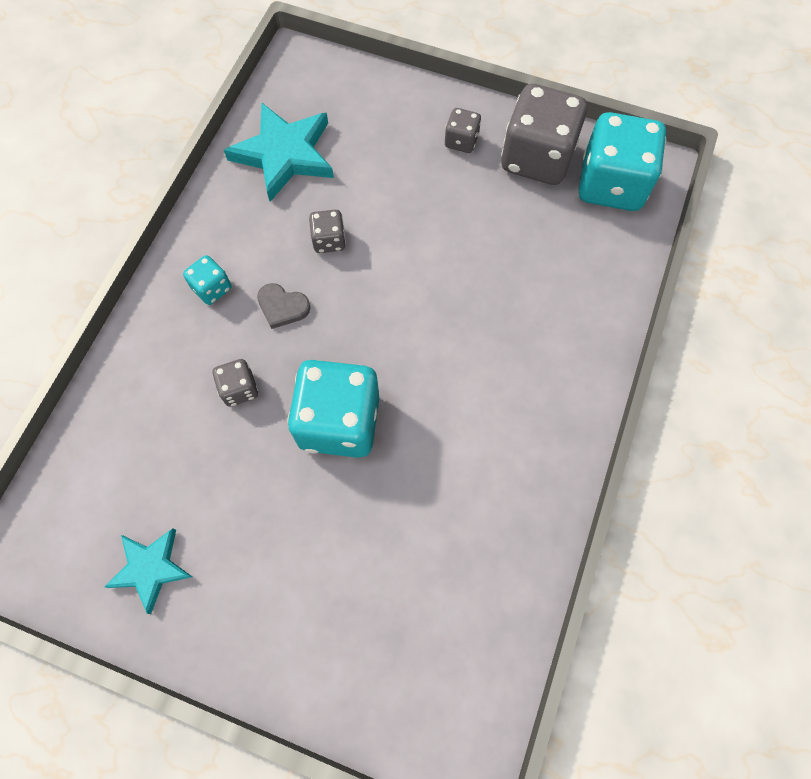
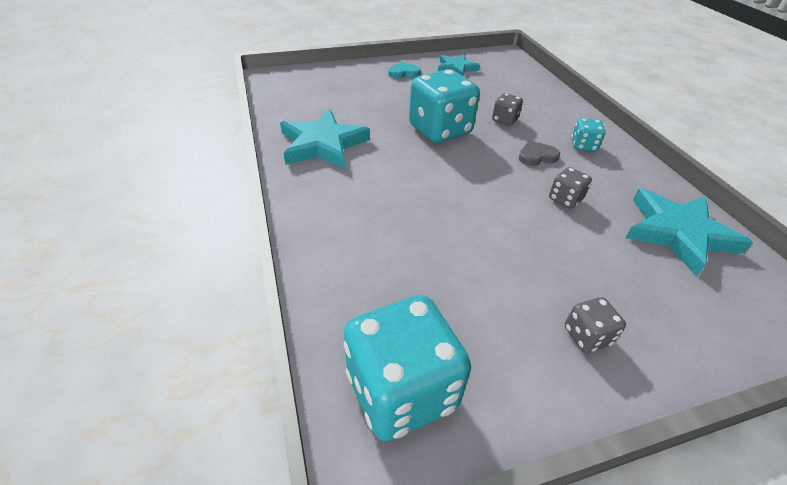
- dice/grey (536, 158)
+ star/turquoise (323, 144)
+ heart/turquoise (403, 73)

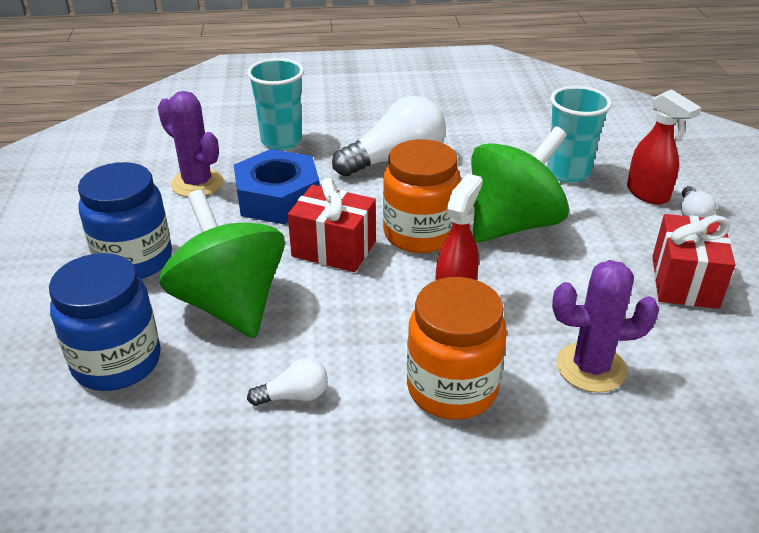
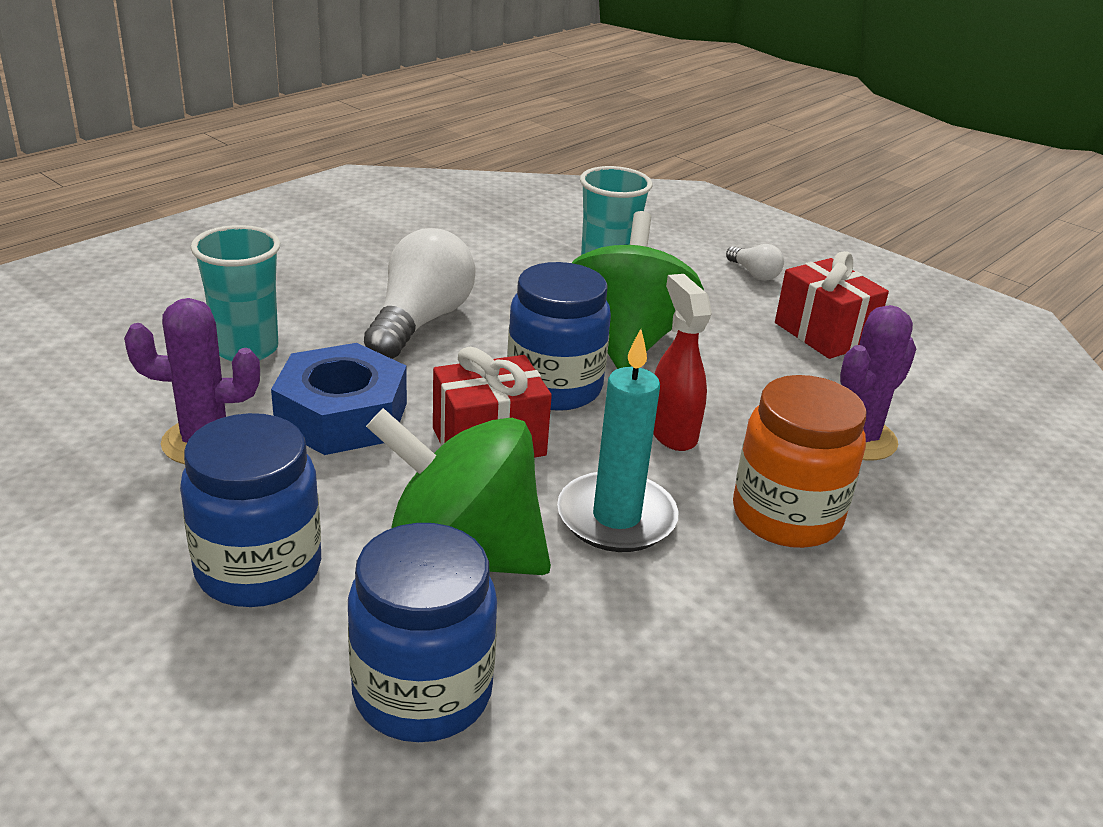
- light bulb/white (294, 396)
~ jar/orange (419, 234) to jar/blue (554, 387)
- spray bottle/red (648, 194)
+ candle/turquoise (616, 517)

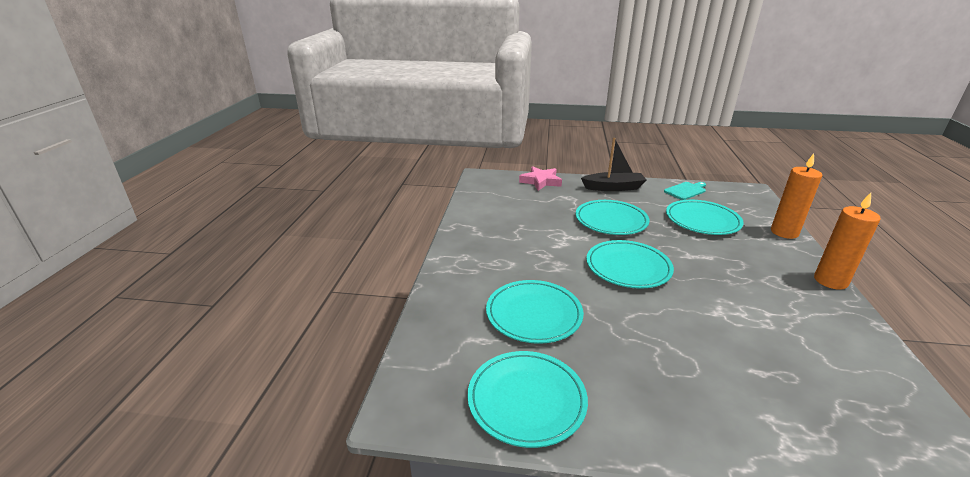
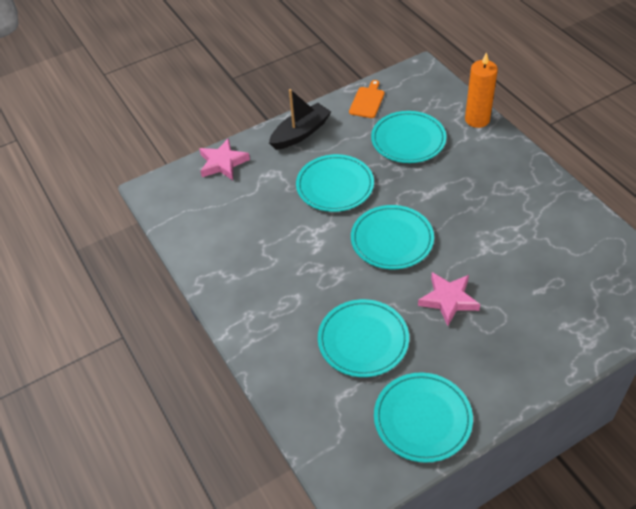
~ cutting board/turquoise (686, 190) to cutting board/orange (367, 101)
- candle/orange (830, 281)
+ star/pink (448, 300)

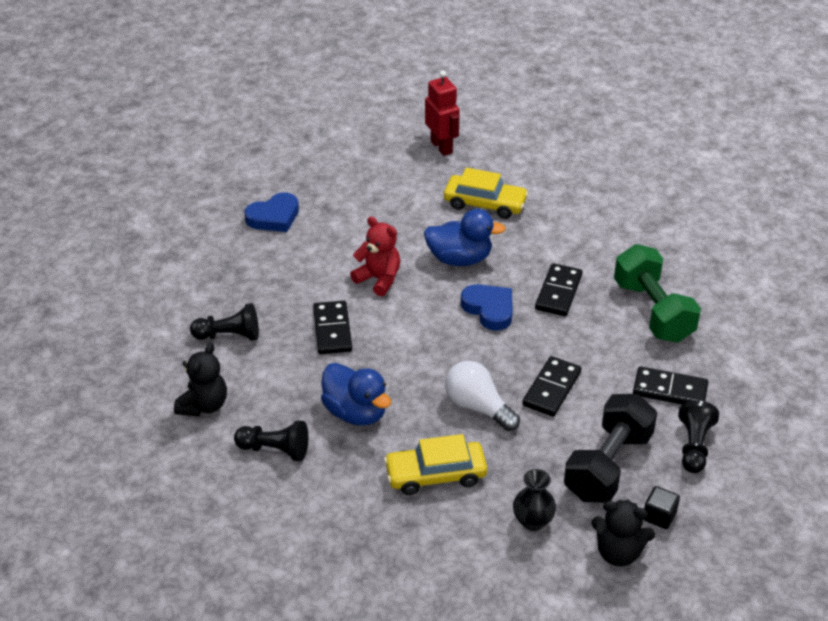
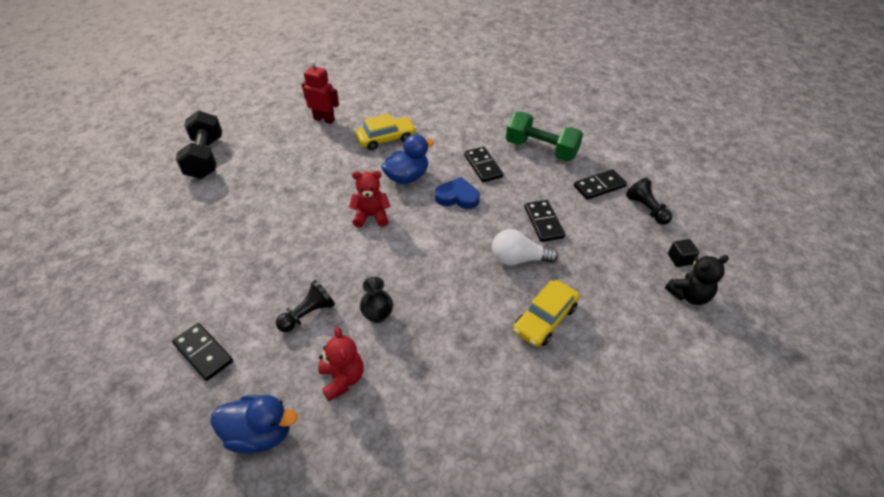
~ teddy bear/black (204, 405) to teddy bear/red (342, 379)
- pawn/black (275, 450)
- heart/blue (274, 217)
~ domino/black (332, 330) to (203, 353)
~ duck/blue (356, 412) to (260, 433)
~ vase/black (533, 521) to (378, 315)
~ dumbbell/black (608, 465) to (205, 158)

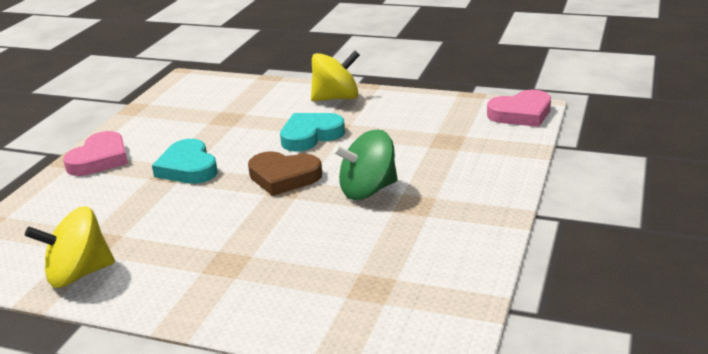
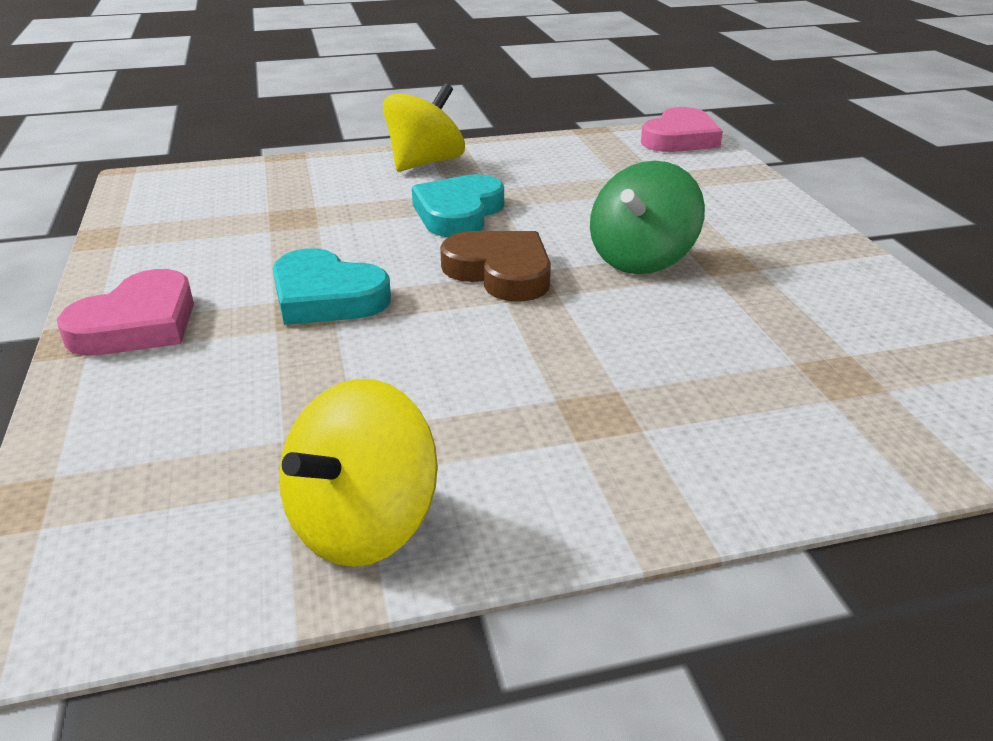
~ heart/pink (100, 159) = (138, 324) 45 degrees clockwise
~ heart/brown (284, 177) = (500, 272) 120 degrees counterclockwise

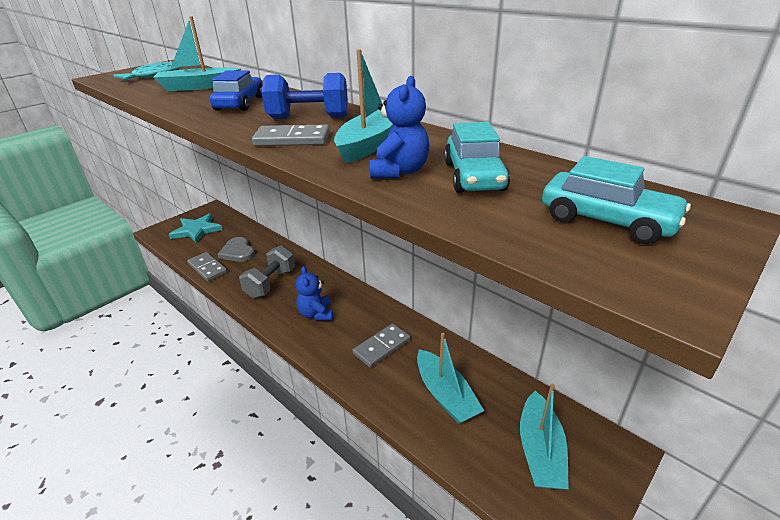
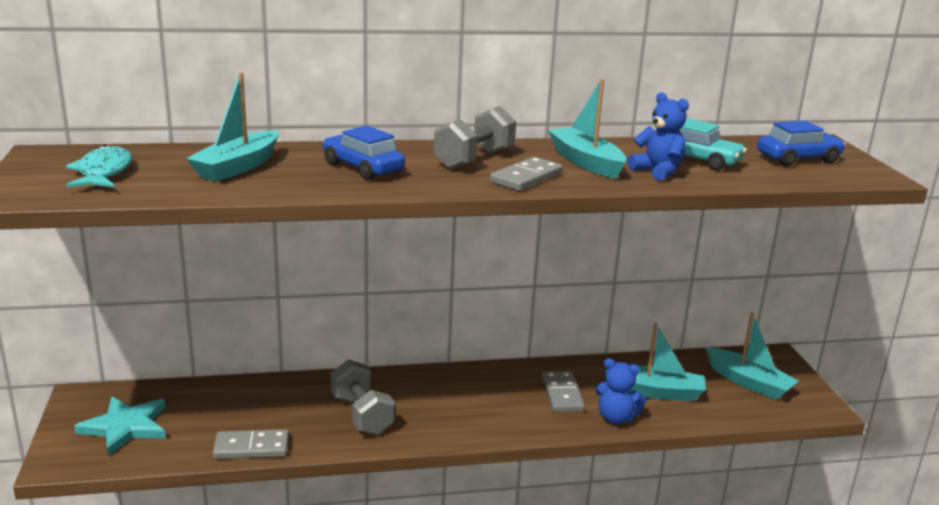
- heart/grey (237, 252)
~ dumbbell/blue (308, 118) to dumbbell/grey (474, 159)
~ teddy bear/blue (316, 314) to (616, 418)
~ car/turquoise (606, 220) to car/blue (798, 159)

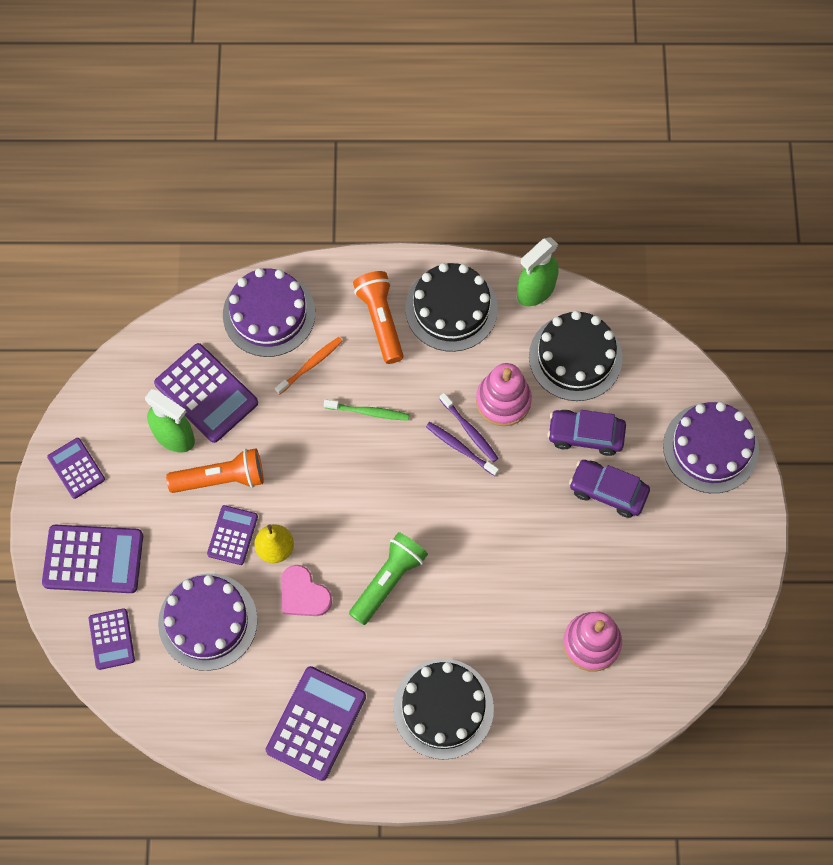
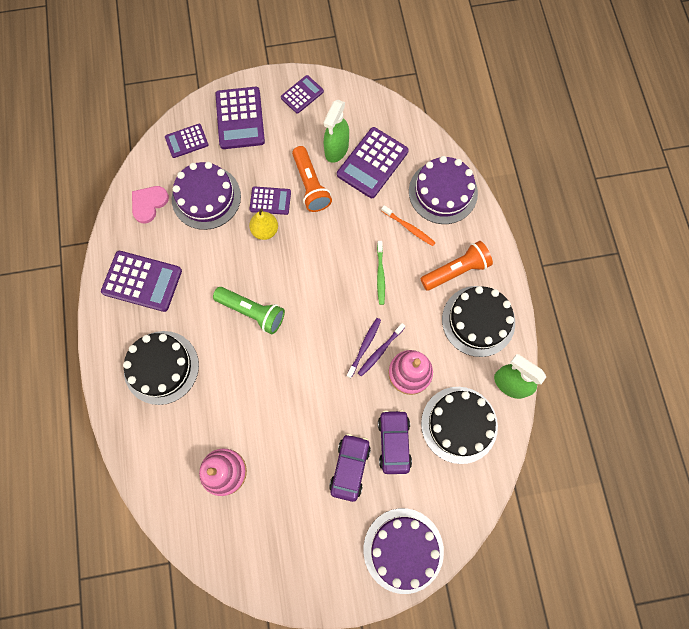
~ heart/pink (303, 594) to (149, 204)

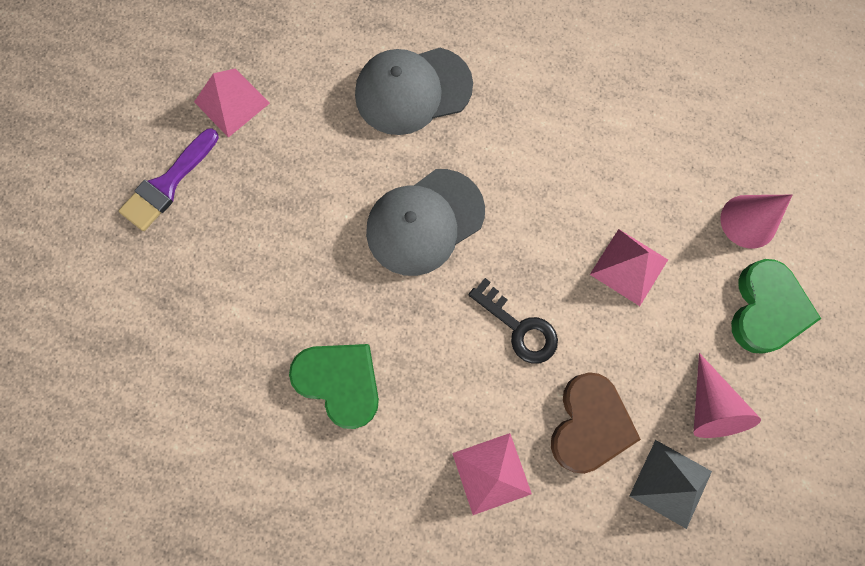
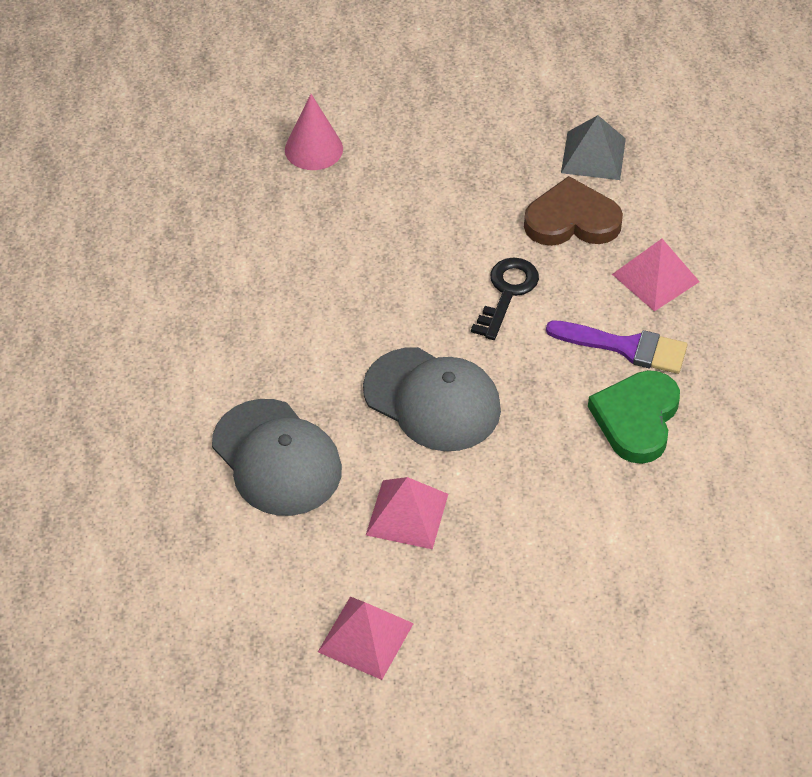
~ brush/purple (168, 184) to (625, 347)
~ pyramid/pink (628, 267) to (407, 514)
- cone/pink (709, 406)
- heart/green (766, 309)

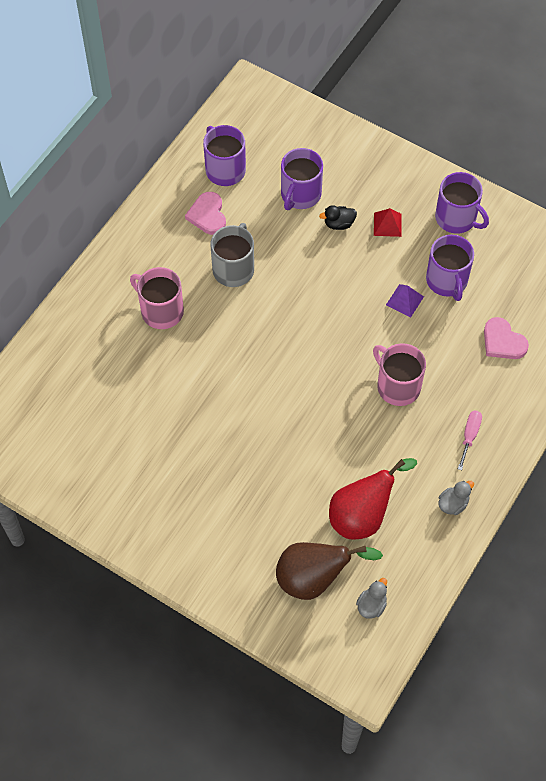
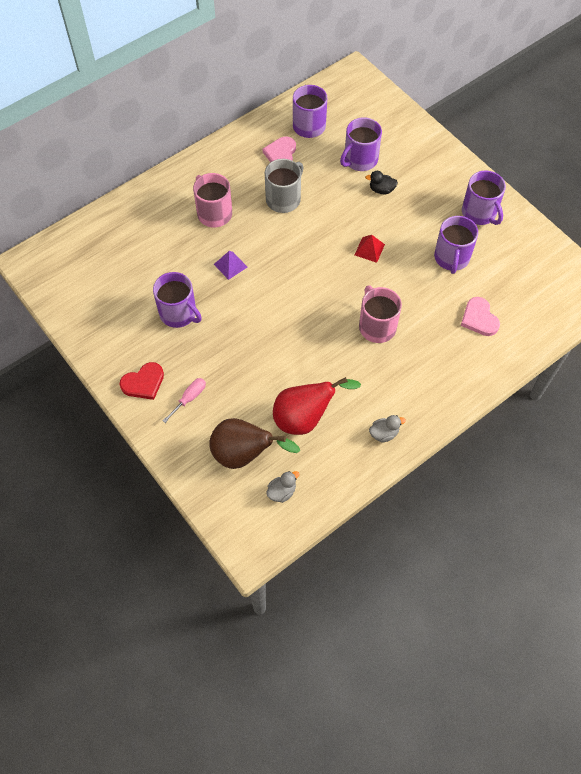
~ pyramid/red (387, 224) to (369, 249)
~ pyramid/purple (404, 300) to (230, 265)
~ screwdriver/pink (469, 436) to (189, 398)
+ heart/red (143, 383)
+ mug/purple (178, 313)

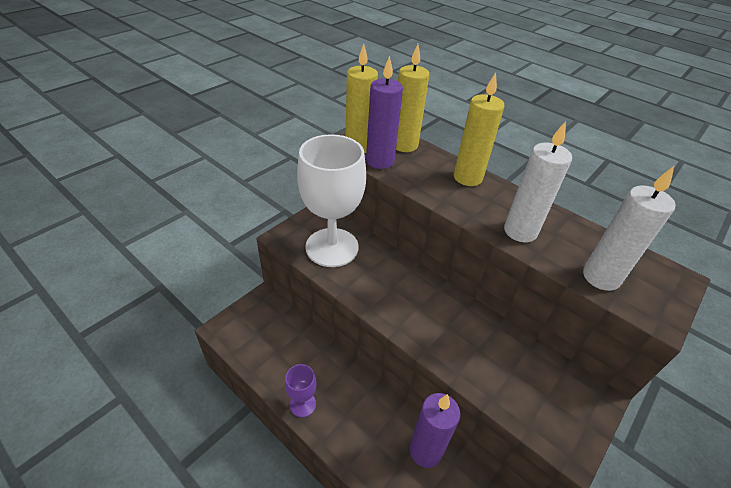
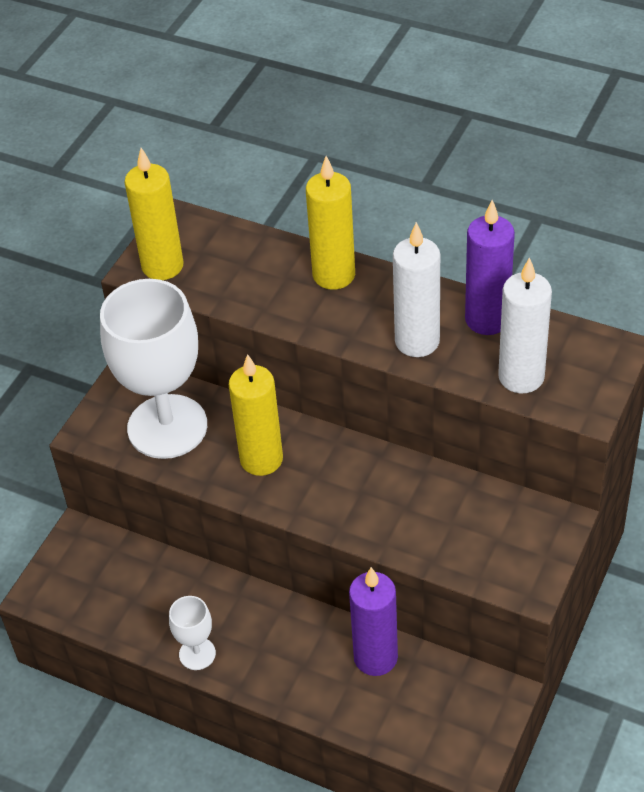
~ goblet/purple (302, 404) to goblet/white (197, 654)
~ candle/purple (380, 161) to (487, 319)
~ candle/yellow (404, 145) to (261, 459)

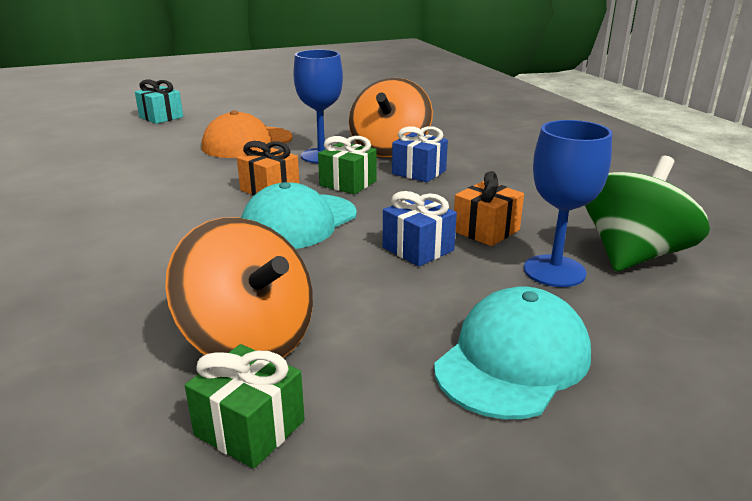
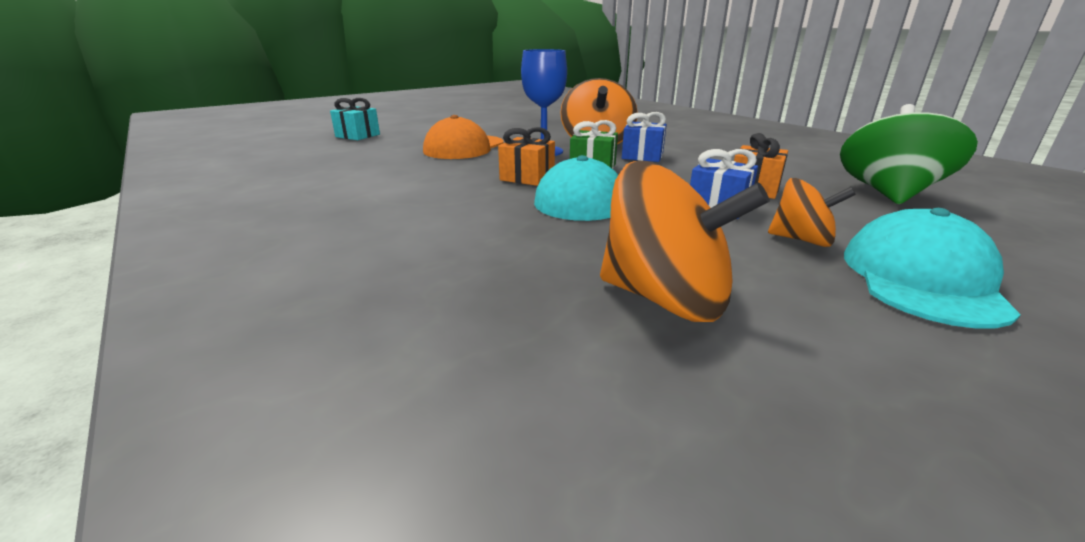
- gift/green (249, 428)
- goblet/blue (554, 271)
+ spinning top/orange (801, 240)

